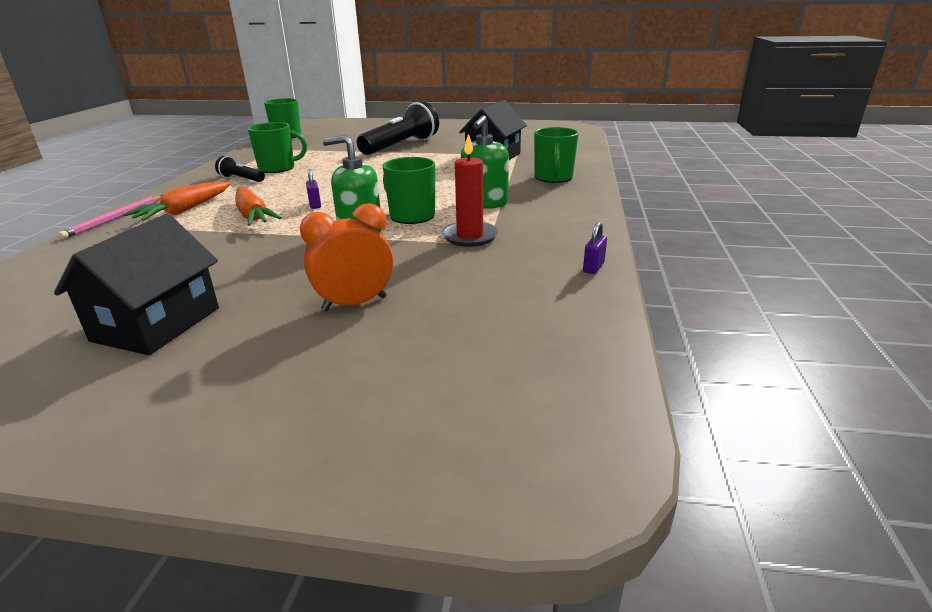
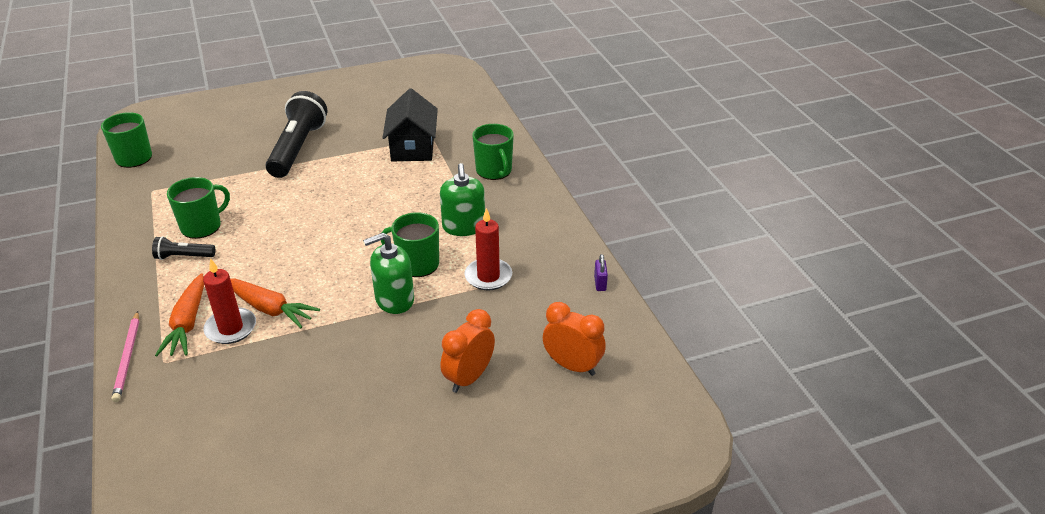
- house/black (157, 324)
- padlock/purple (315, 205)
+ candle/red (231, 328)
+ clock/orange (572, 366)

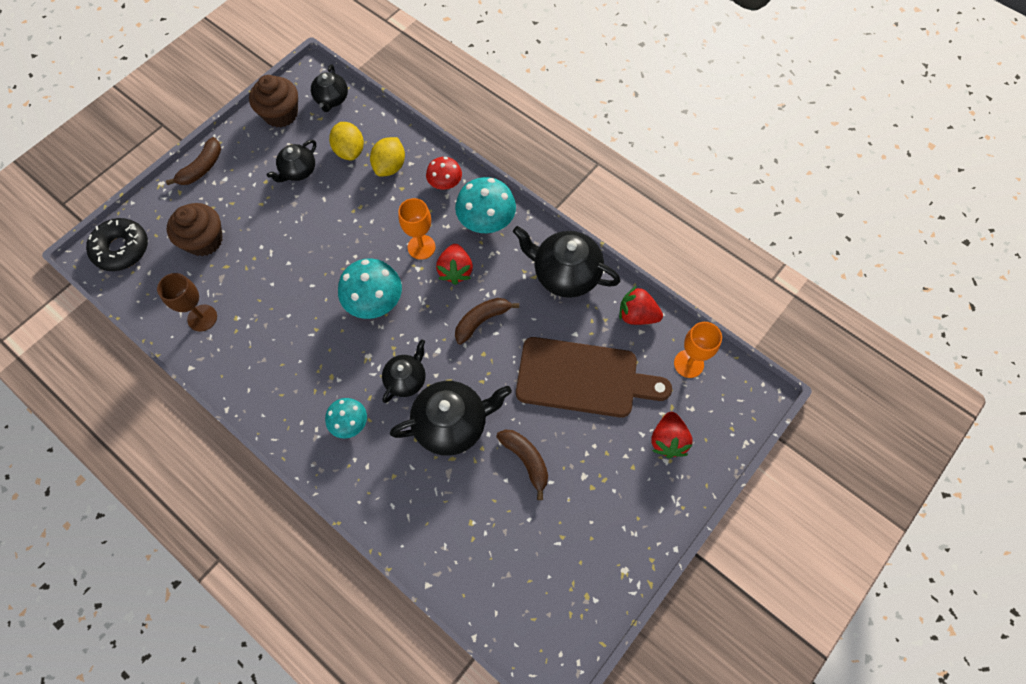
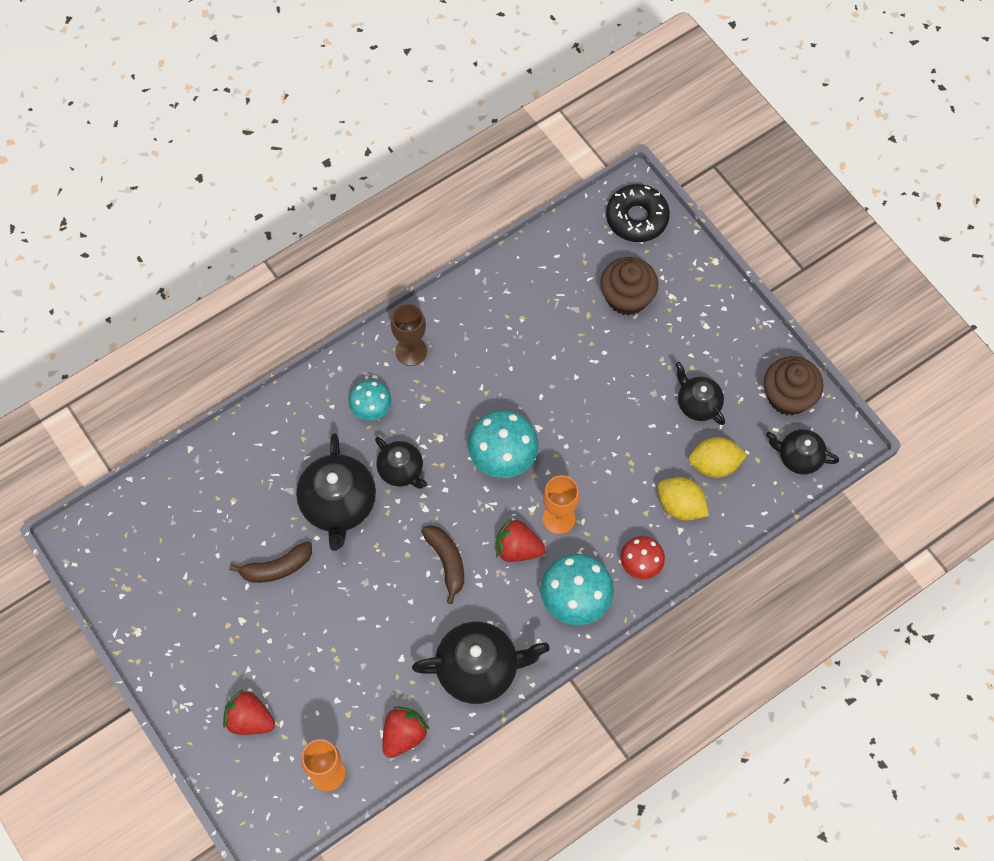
~ goblet/brown (202, 318) to (411, 351)
- banana/brown (202, 168)
~ teapot/black (565, 274) = (479, 669) 45 degrees clockwise
- cutting board/brown (583, 378)

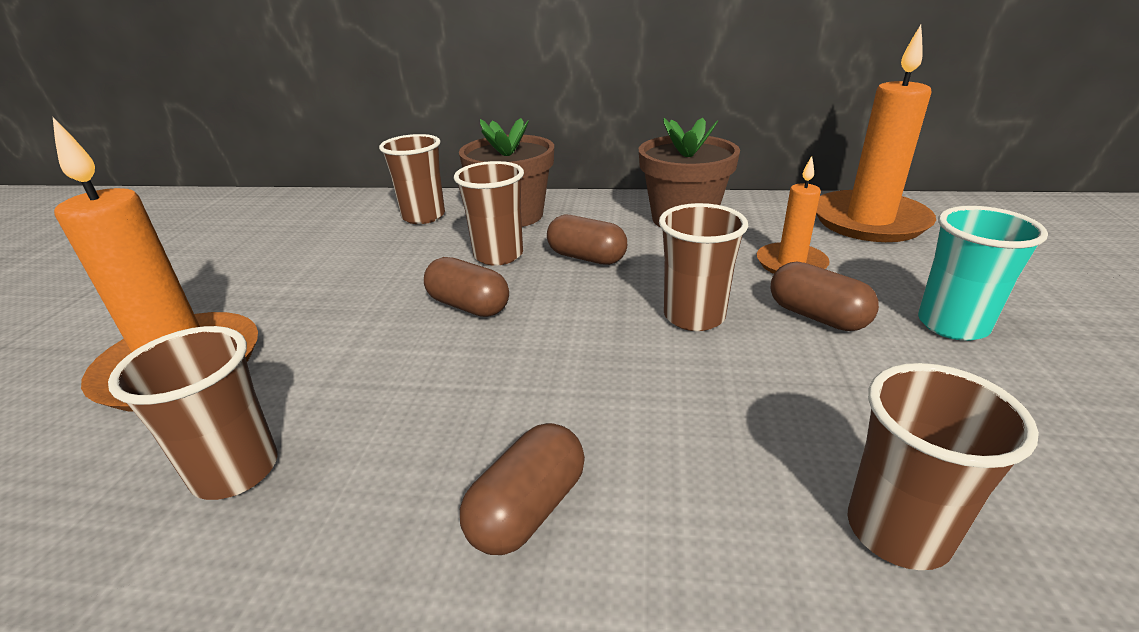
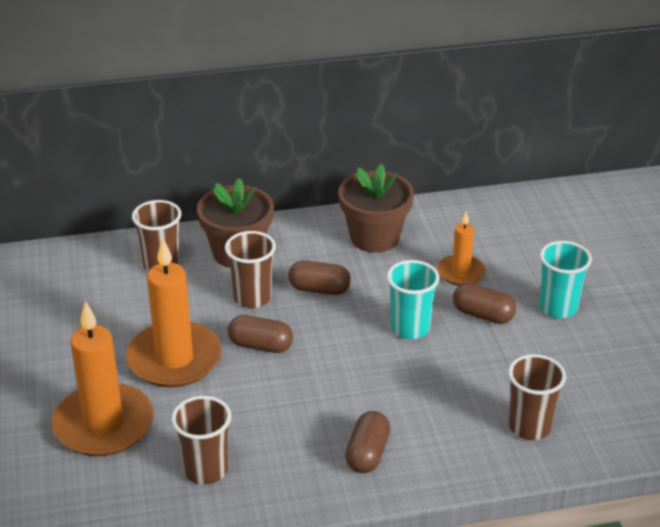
~ cup/brown (694, 316) to cup/turquoise (410, 328)
~ candle/orange (869, 221) to (174, 359)

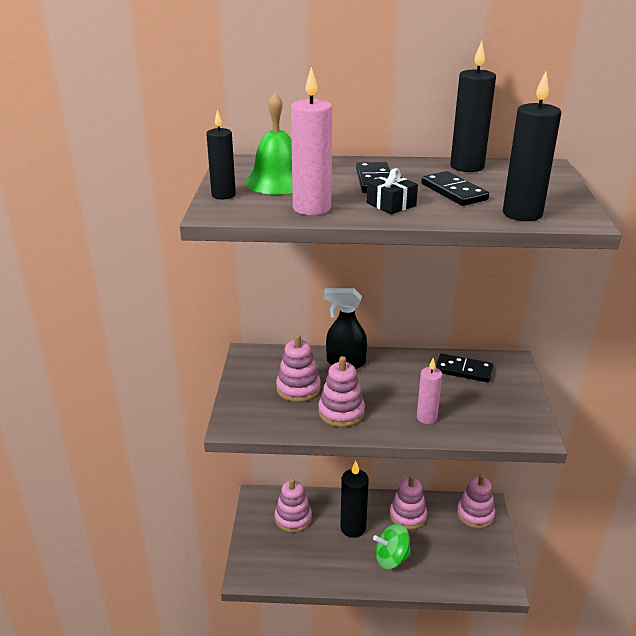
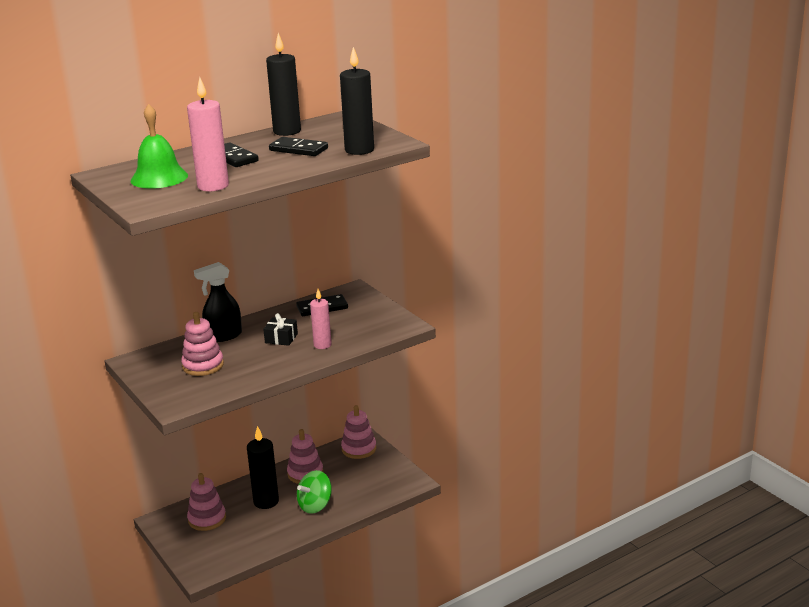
- candle/black (223, 195)
- stacking toy/pink (341, 412)
~ gift/black (391, 204) to (281, 338)

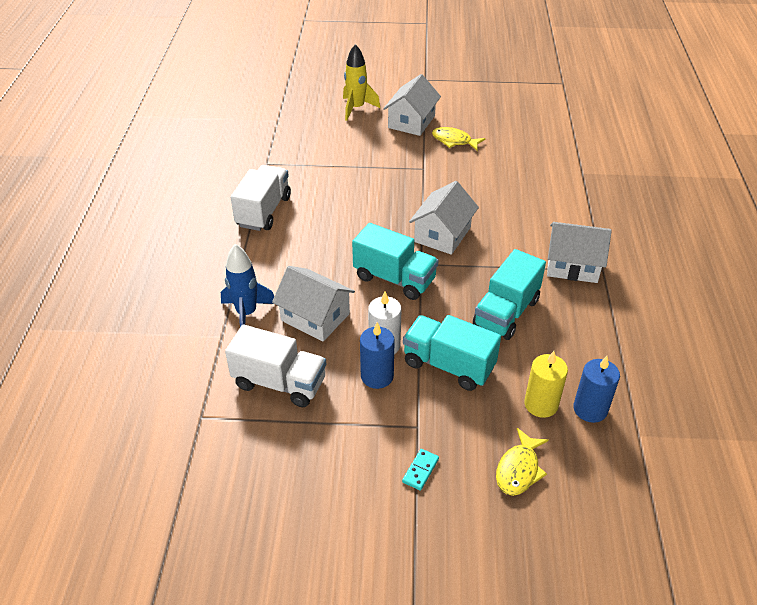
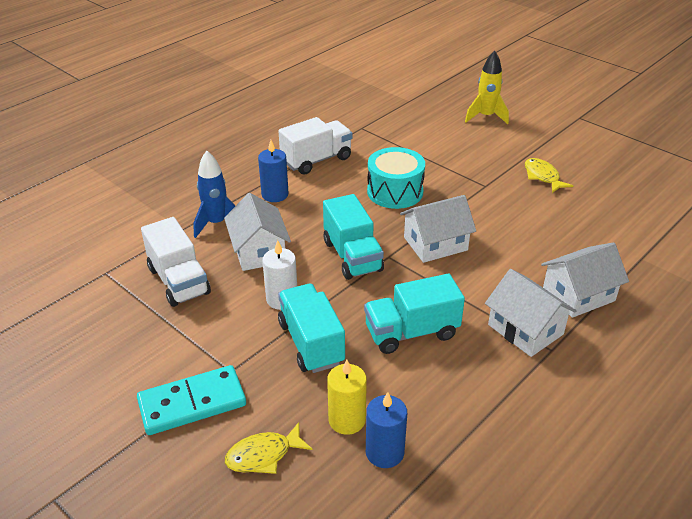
~ candle/blue (377, 376) to (275, 195)
~ house/white (411, 122) to (578, 295)
~ domino/turquoise (420, 470) = (192, 403) x2.34
+ drum/turquoise (395, 192)

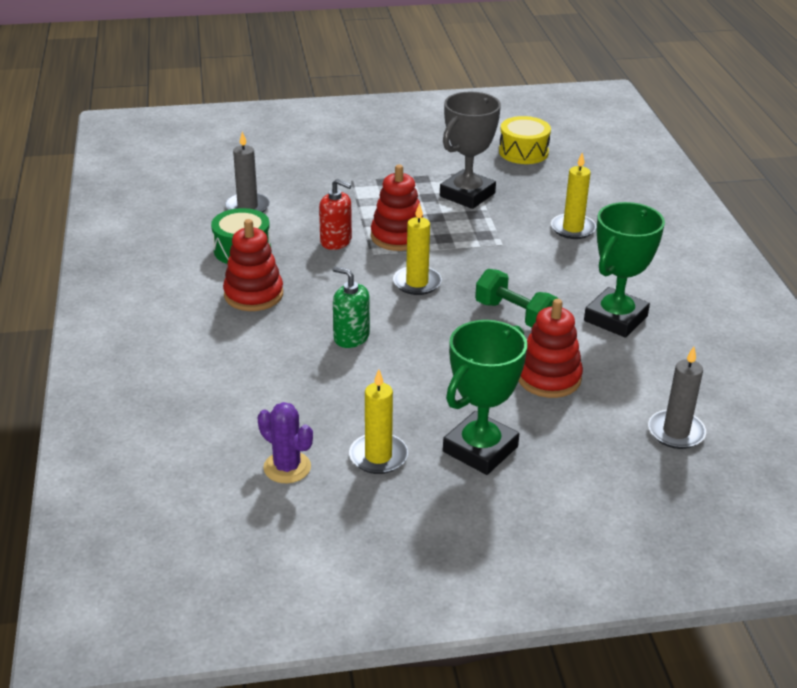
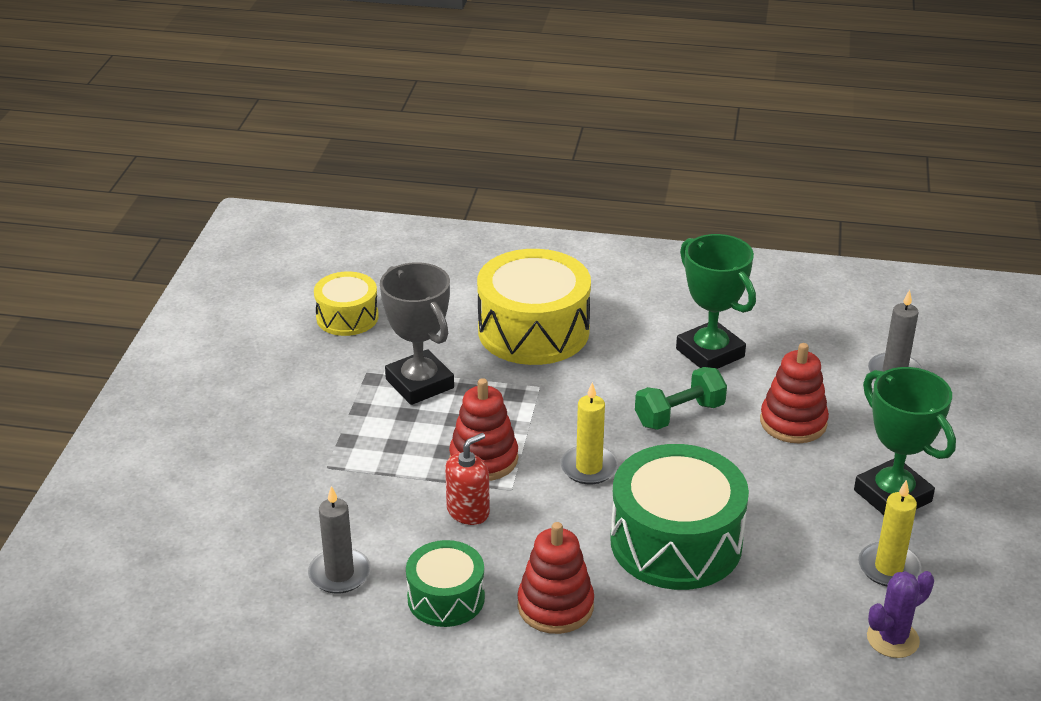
~ soap dispenser/green (351, 337) to drum/green (676, 542)
~ candle/yellow (573, 228) to drum/yellow (533, 331)

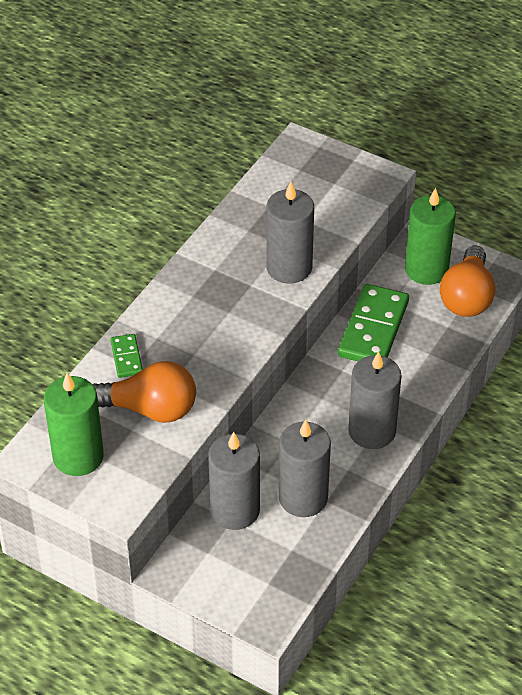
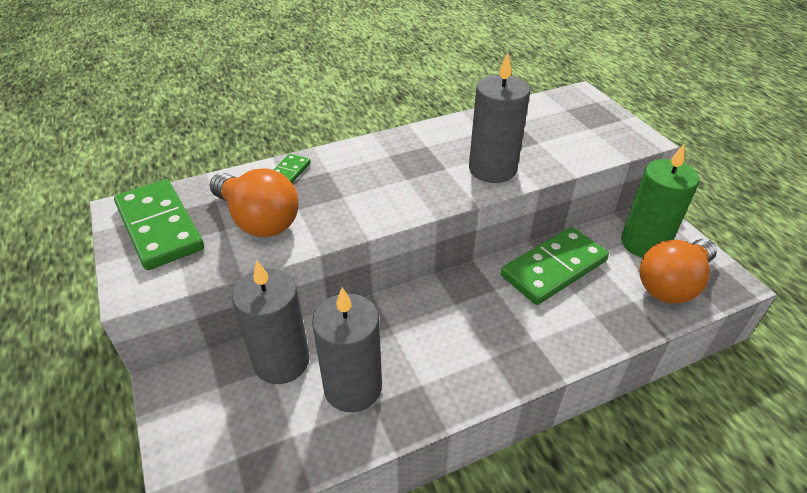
~ candle/green (78, 456) to domino/green (159, 227)
- candle/grey (372, 431)

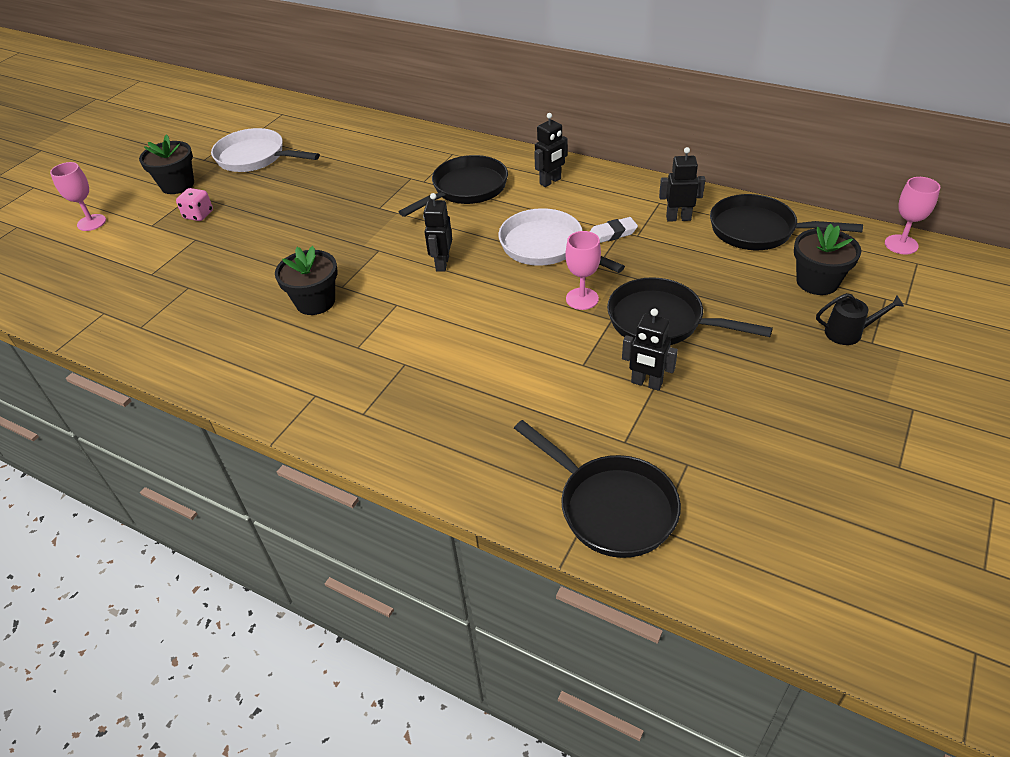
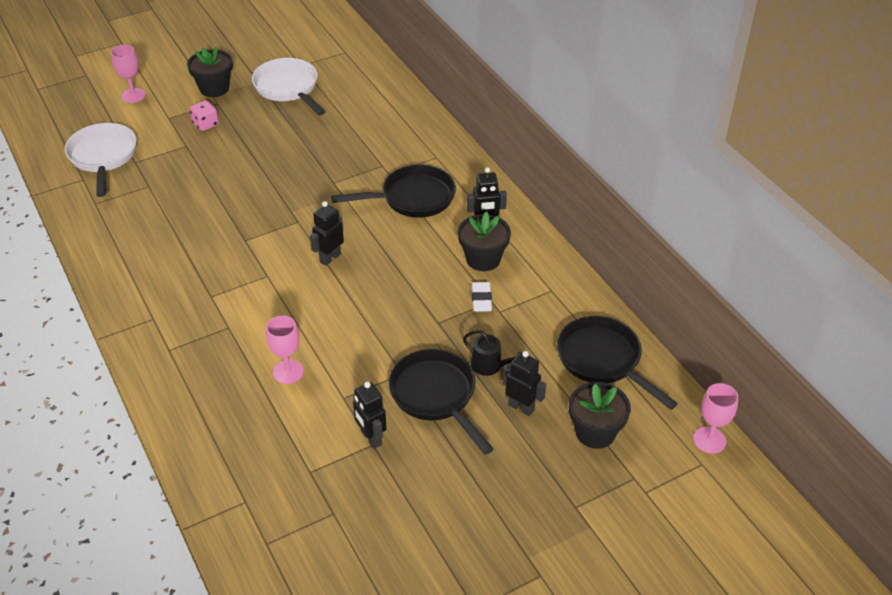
~ flower pot/black (315, 302) to (483, 259)
~ pan/white (546, 247) to (103, 157)
- pan/black (611, 507)
~ goblet/pink (582, 299) to (288, 372)
~ eraser/white (612, 234) = (481, 299) 75 degrees clockwise
~ robot/black (678, 218) to (521, 407)
~ watering can/black (848, 332) to (490, 366)

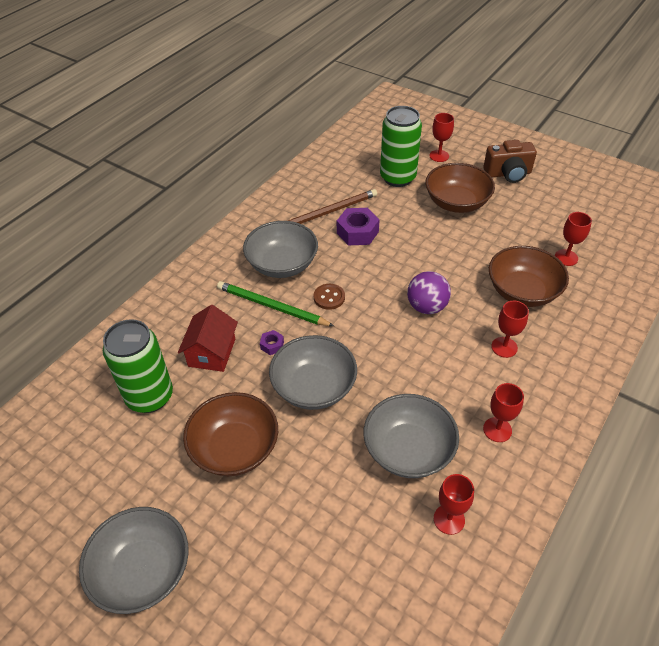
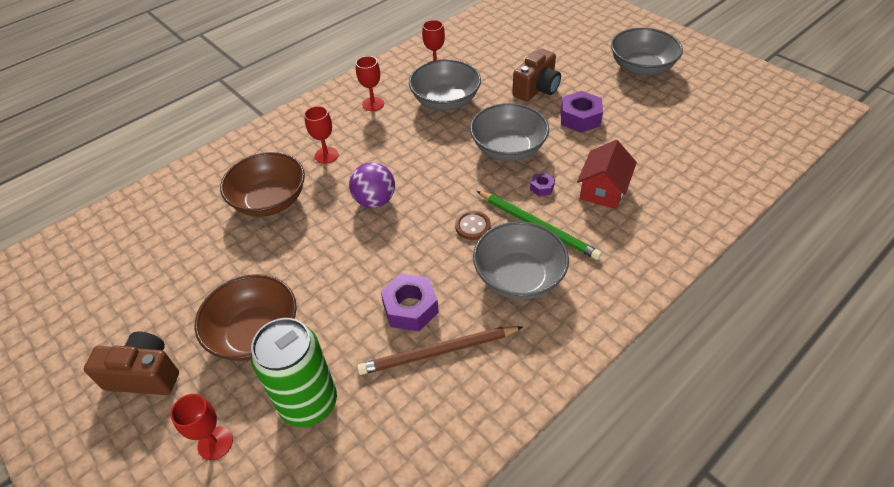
- can/green (150, 396)
~ bowl/brown (235, 448) to nut/purple (580, 118)
- goblet/red (566, 257)
+ camera/brown (537, 89)

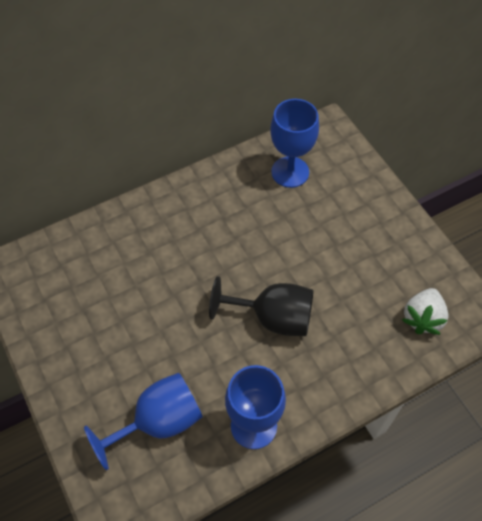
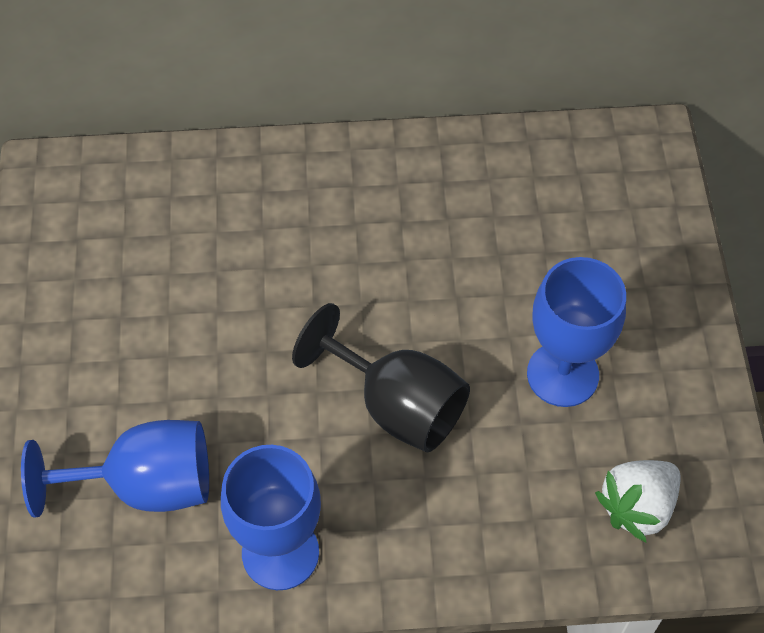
~ goblet/blue (290, 172) to (562, 374)

